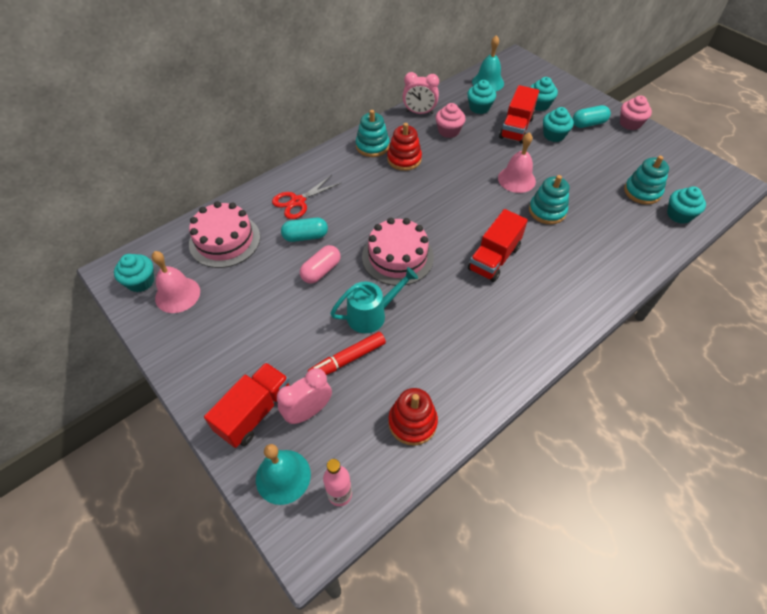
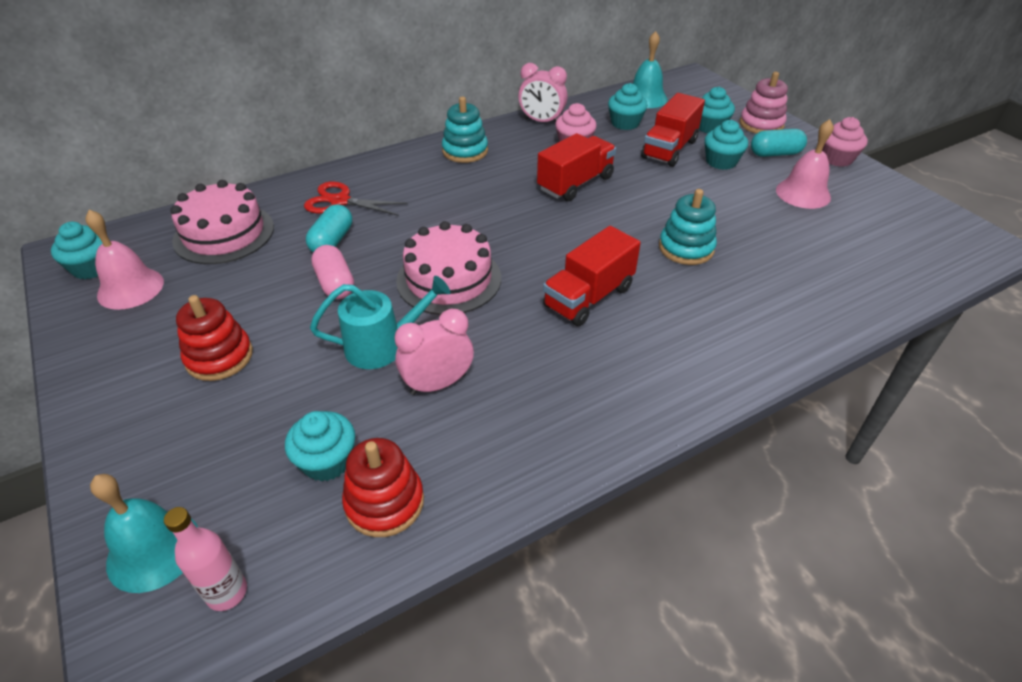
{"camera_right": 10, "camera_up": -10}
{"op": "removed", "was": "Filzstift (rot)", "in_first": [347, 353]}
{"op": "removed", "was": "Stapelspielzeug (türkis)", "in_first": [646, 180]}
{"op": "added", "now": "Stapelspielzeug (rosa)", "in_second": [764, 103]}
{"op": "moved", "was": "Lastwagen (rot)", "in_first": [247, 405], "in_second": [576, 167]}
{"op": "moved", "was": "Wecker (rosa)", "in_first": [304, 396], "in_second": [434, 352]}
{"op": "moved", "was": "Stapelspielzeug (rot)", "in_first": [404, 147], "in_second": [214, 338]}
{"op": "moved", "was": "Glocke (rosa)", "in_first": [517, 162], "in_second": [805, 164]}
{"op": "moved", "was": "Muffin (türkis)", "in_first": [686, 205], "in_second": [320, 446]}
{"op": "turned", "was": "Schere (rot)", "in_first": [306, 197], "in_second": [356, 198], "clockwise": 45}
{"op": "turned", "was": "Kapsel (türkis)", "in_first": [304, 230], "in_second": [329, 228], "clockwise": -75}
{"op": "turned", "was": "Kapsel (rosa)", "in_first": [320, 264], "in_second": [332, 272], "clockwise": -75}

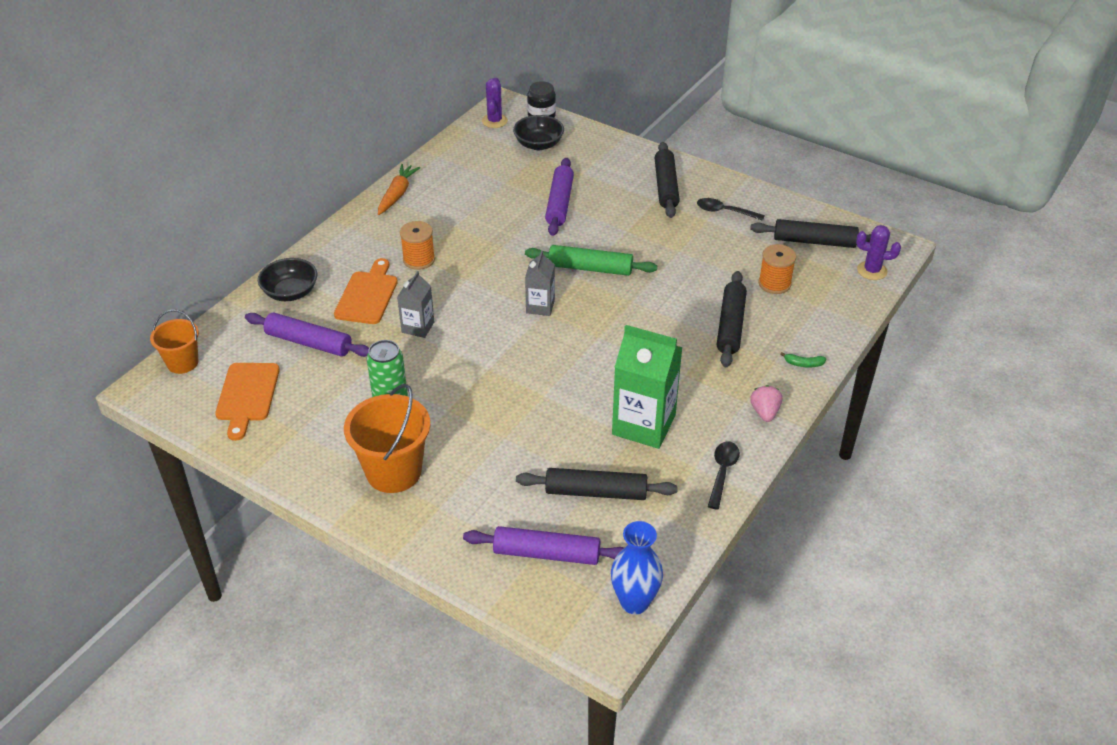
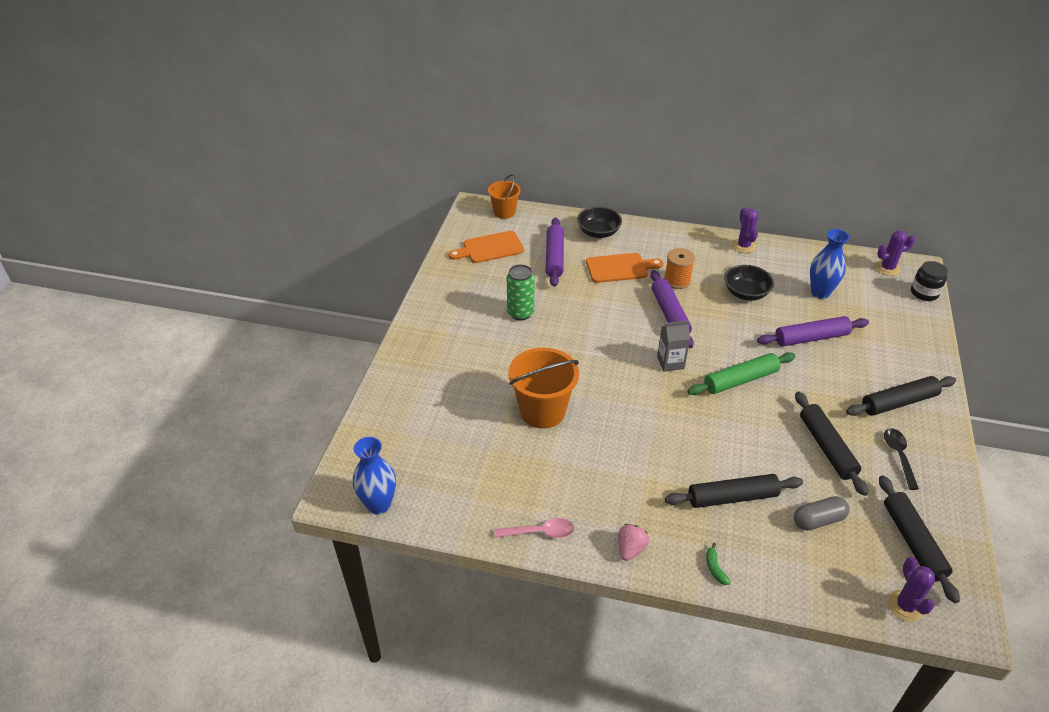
{"camera_right": 70, "camera_up": 0}
{"op": "removed", "was": "Getränkekarton (grau)", "in_first": [415, 304]}
{"op": "removed", "was": "Getränkekarton (grün)", "in_first": [647, 387]}
{"op": "added", "now": "Vase (blau)", "in_second": [830, 264]}
{"op": "moved", "was": "Eimer (orange)", "in_first": [387, 438], "in_second": [543, 388]}
{"op": "moved", "was": "Nudelholz (lila)", "in_first": [543, 545], "in_second": [672, 309]}
{"op": "moved", "was": "Schüssel (schwarz)", "in_first": [538, 132], "in_second": [749, 283]}
{"op": "moved", "was": "Nudelholz (schwarz)", "in_first": [597, 484], "in_second": [831, 443]}
{"op": "replaced", "was": "Karotte (orange)", "now": "Kaktus (lila)", "in_first": [399, 189], "in_second": [745, 230]}
{"op": "replaced", "was": "Garnrolle (orange)", "now": "Kapsel (grau)", "in_first": [777, 269], "in_second": [822, 513]}
{"op": "recoloured", "was": "Löffel (schwarz)", "now": "Löffel (rosa)", "in_first": [724, 475], "in_second": [534, 528]}
{"op": "turned", "was": "Nudelholz (grün)", "in_first": [591, 260], "in_second": [741, 373], "clockwise": 75}
{"op": "turned", "was": "Erdbeere (rosa)", "in_first": [766, 403], "in_second": [633, 542], "clockwise": -45}

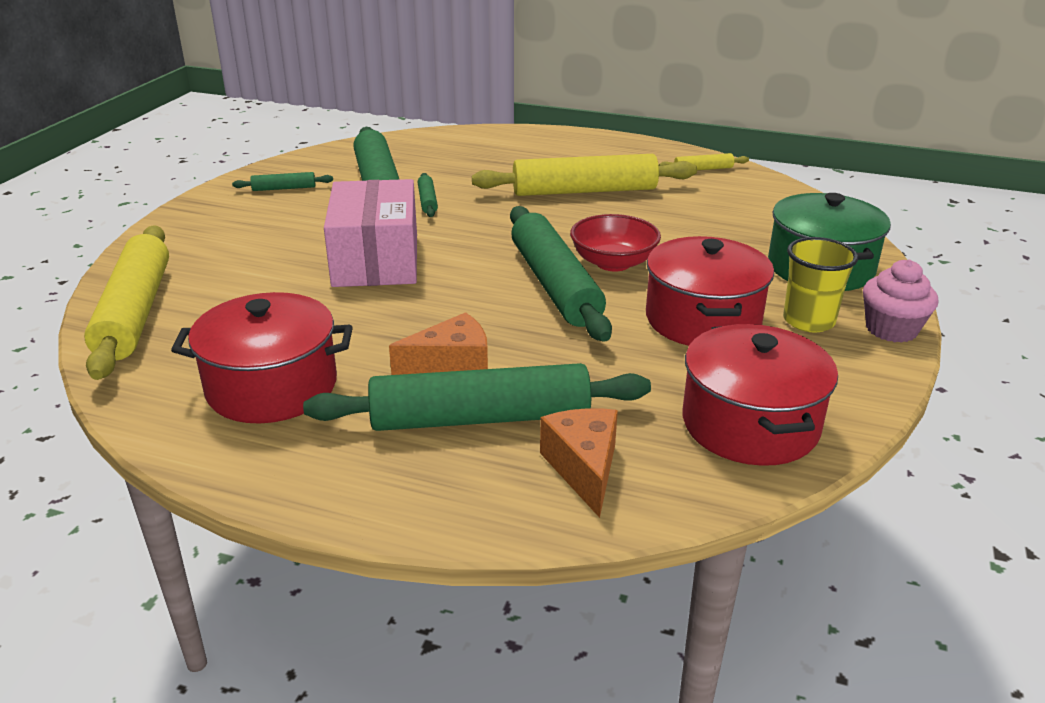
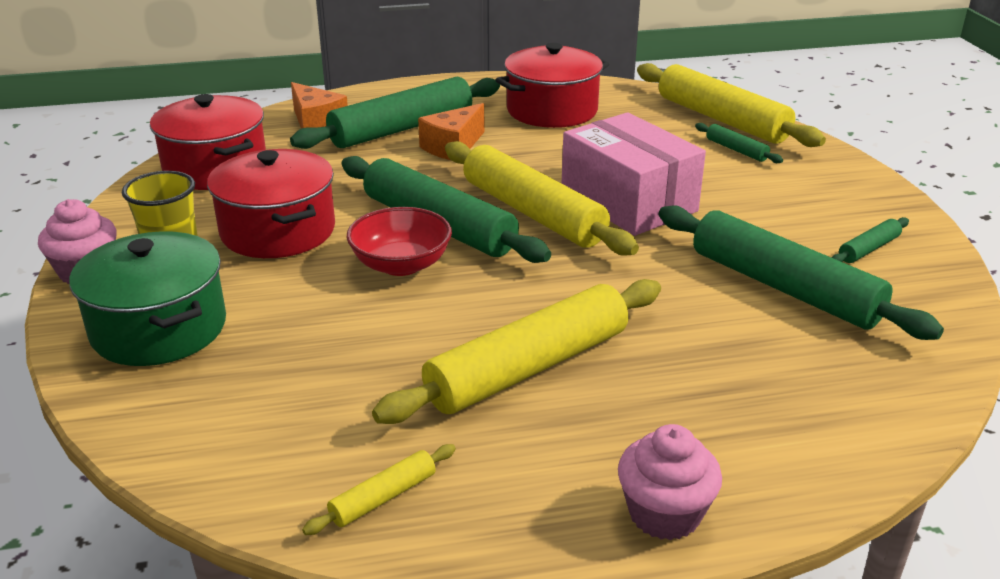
{"camera_right": 150, "camera_up": 0}
{"op": "added", "now": "Nudelholz (gelb)", "in_second": [542, 198]}
{"op": "added", "now": "Muffin (rosa)", "in_second": [670, 482]}
{"op": "moved", "was": "Nudelholz (grün)", "in_first": [428, 195], "in_second": [739, 143]}

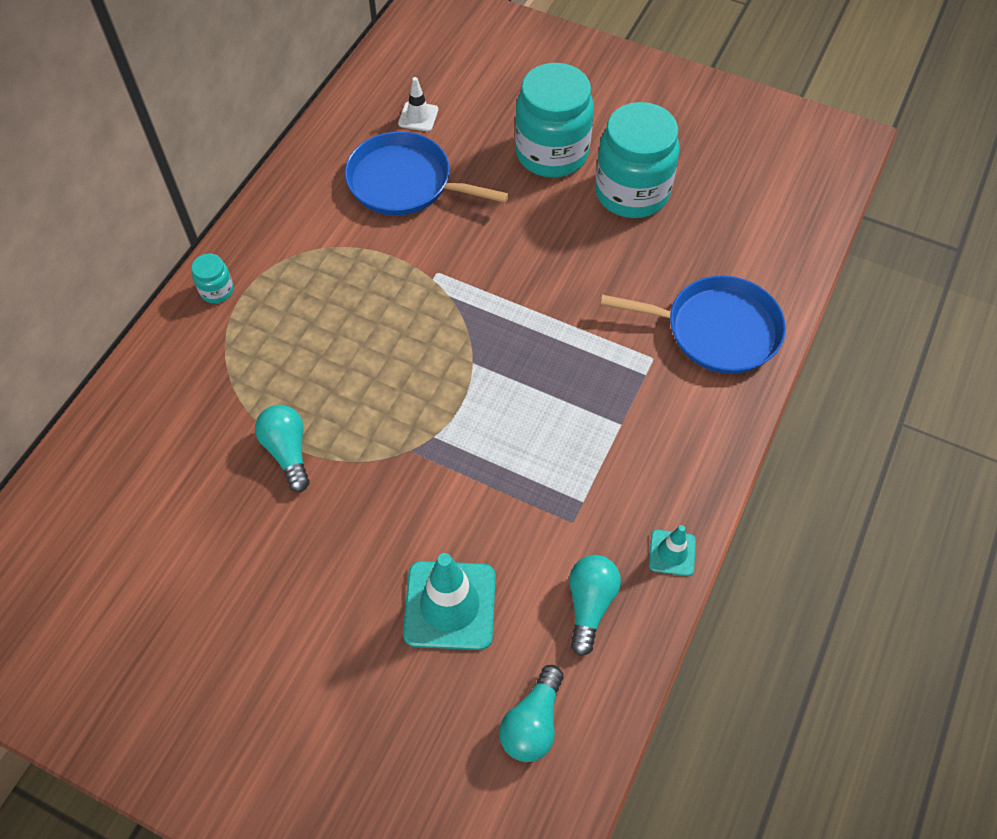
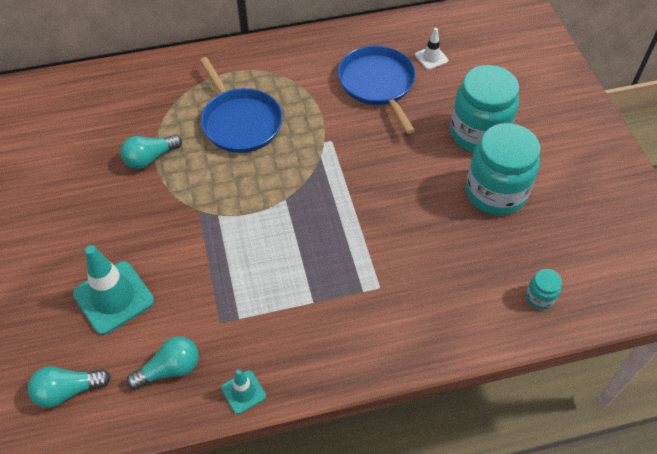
{"camera_right": 50, "camera_up": -5}
{"op": "moved", "was": "Einmachglas (türkis)", "in_first": [212, 278], "in_second": [544, 289]}
{"op": "moved", "was": "Pfanne (blau)", "in_first": [693, 325], "in_second": [241, 105]}
{"op": "turned", "was": "Glühbirne (türkis)", "in_first": [282, 448], "in_second": [151, 152], "clockwise": -150}

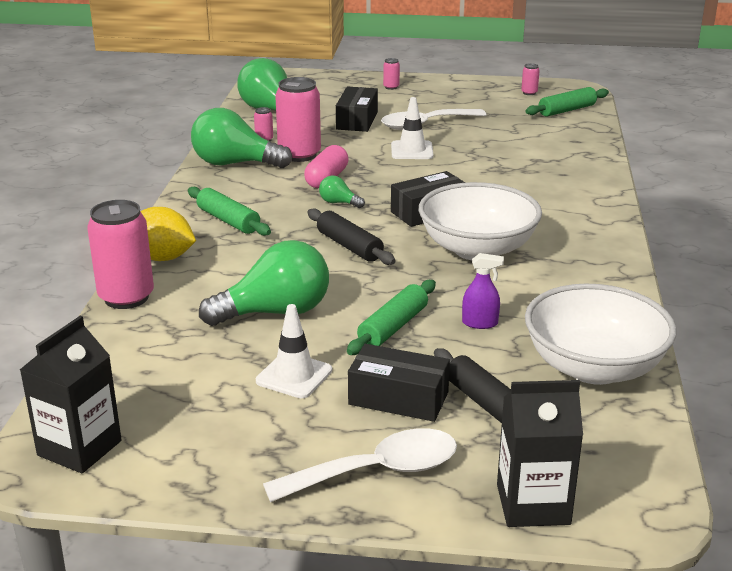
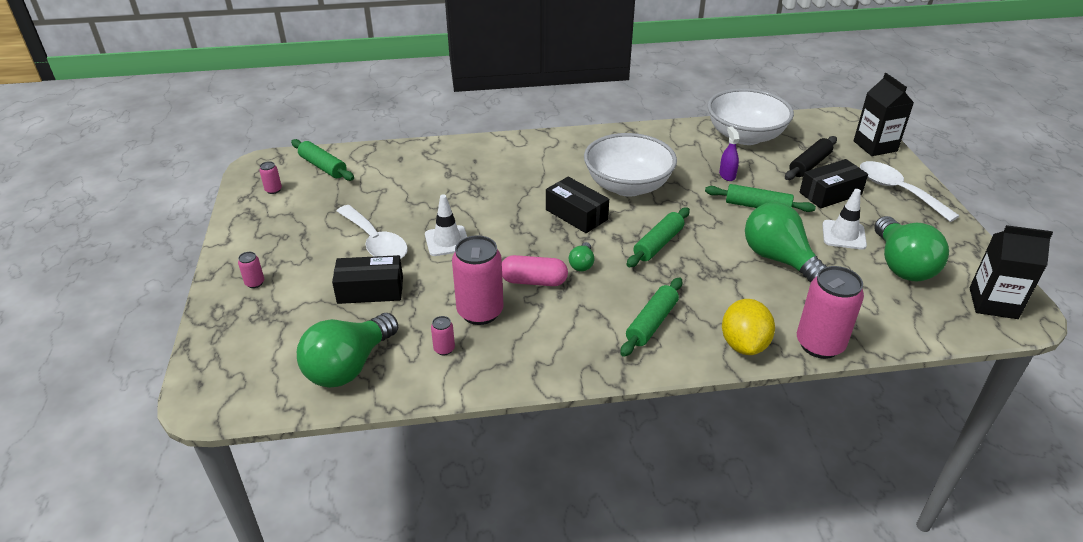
{"camera_right": -105, "camera_up": 10}
{"op": "moved", "was": "Glühbirne (grün)", "in_first": [241, 138], "in_second": [911, 248]}
{"op": "recoloured", "was": "Nudelholz (schwarz)", "now": "Nudelholz (grün)", "in_first": [351, 236], "in_second": [658, 237]}
{"op": "turned", "was": "Schachtel (schwarz)", "in_first": [399, 383], "in_second": [833, 184], "clockwise": 60}

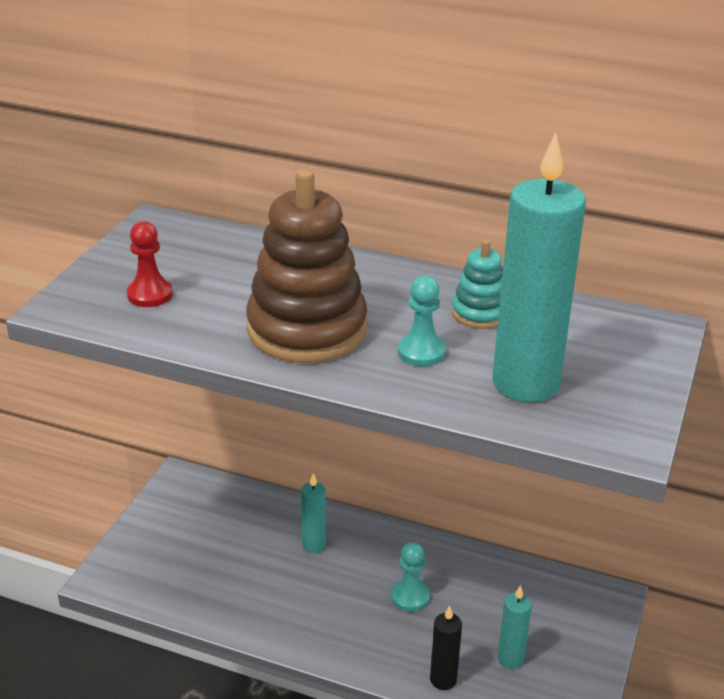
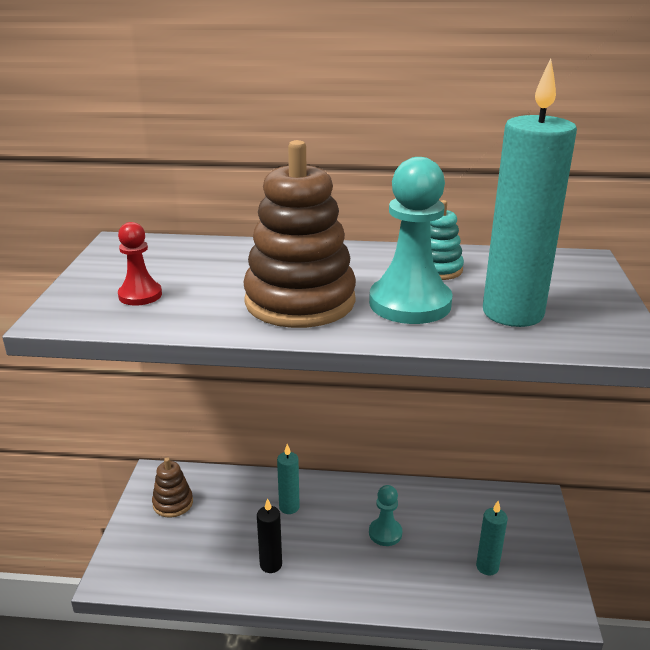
{"camera_right": -15, "camera_up": -5}
{"op": "added", "now": "Stapelspielzeug (braun)", "in_second": [172, 487]}
{"op": "moved", "was": "Kerze (schwarz)", "in_first": [446, 647], "in_second": [269, 535]}
{"op": "resized", "was": "Bauer (türkis)", "in_first": [422, 321], "in_second": [411, 240], "ratio": 1.88}

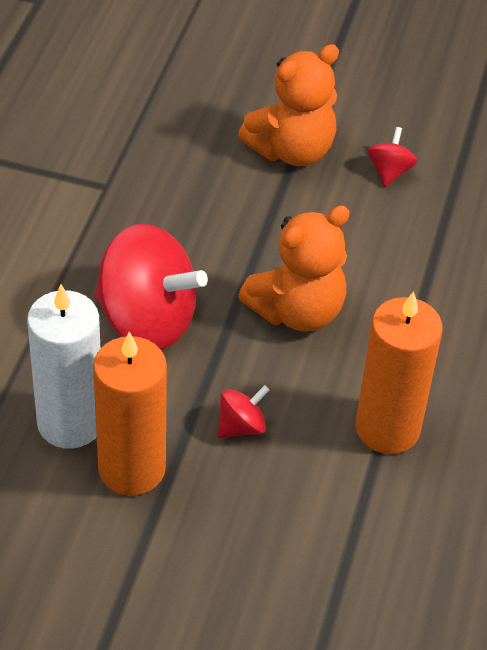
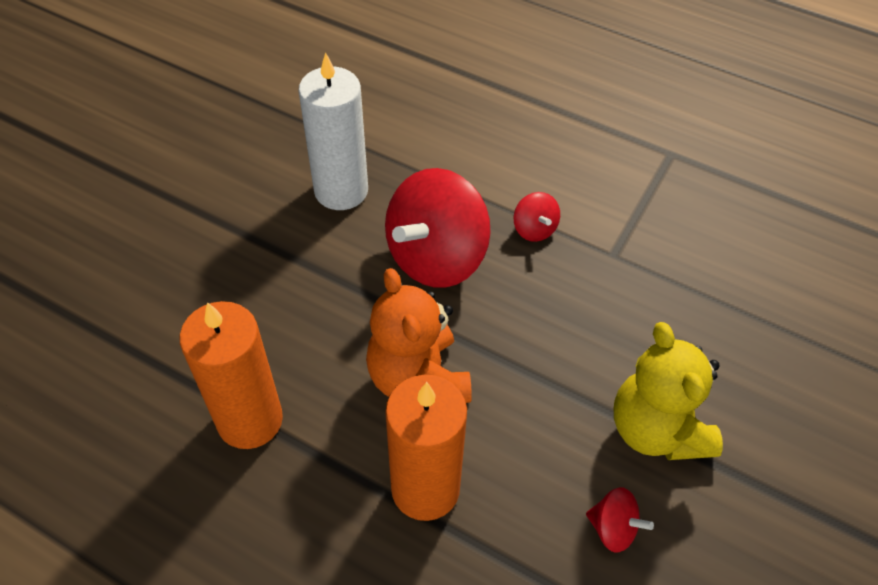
{"camera_right": 105, "camera_up": 5}
{"op": "moved", "was": "Kerze (orange)", "in_first": [130, 414], "in_second": [426, 448]}
{"op": "moved", "was": "Kreisel (rot)", "in_first": [244, 411], "in_second": [537, 217]}
{"op": "recoloured", "was": "Teddybär (orange)", "now": "Teddybär (gelb)", "in_first": [288, 105], "in_second": [668, 391]}

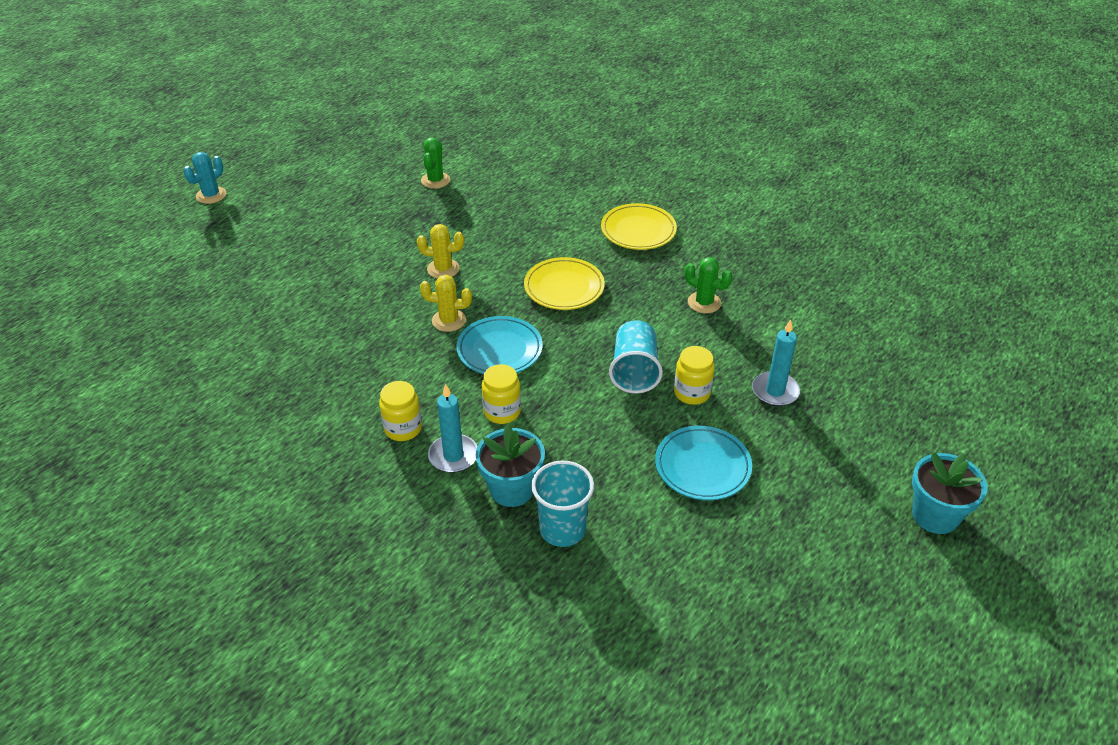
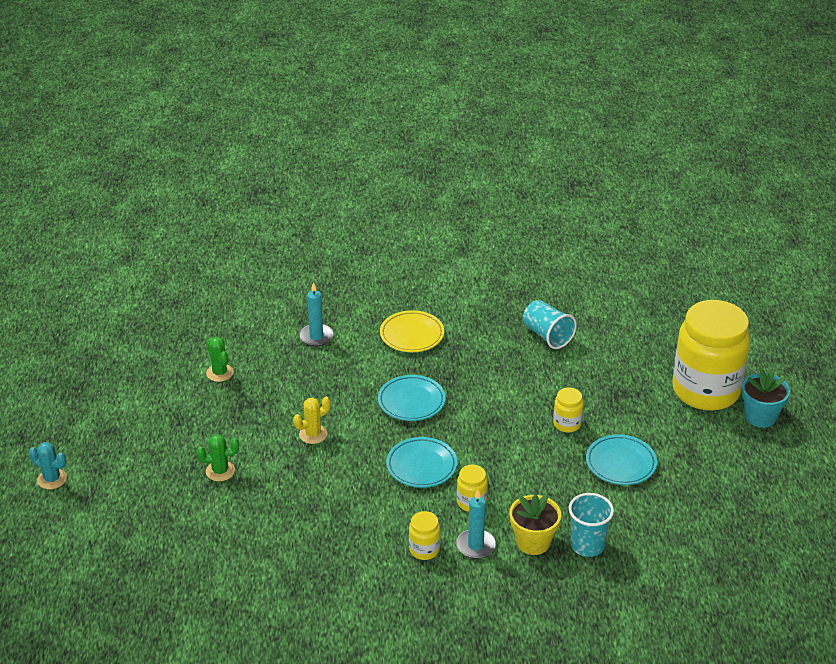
{"camera_right": -40, "camera_up": -5}
{"op": "removed", "was": "Kaktus (gelb)", "in_first": [446, 303]}
{"op": "added", "now": "Einmachglas (gelb)", "in_second": [711, 355]}
{"op": "moved", "was": "Becher (türkis)", "in_first": [636, 357], "in_second": [550, 324]}
{"op": "moved", "was": "Kaktus (grün)", "in_first": [708, 285], "in_second": [217, 457]}
{"op": "moved", "was": "Kerze (türkis)", "in_first": [776, 362], "in_second": [316, 314]}
{"op": "recoloured", "was": "Blumentopf (türkis)", "now": "Blumentopf (gelb)", "in_first": [510, 465], "in_second": [535, 524]}
{"op": "recoloured", "was": "Teller (gelb)", "now": "Teller (türkis)", "in_first": [564, 283], "in_second": [412, 398]}
{"op": "turned", "was": "Kaktus (türkis)", "in_first": [204, 178], "in_second": [48, 465], "clockwise": -60}

